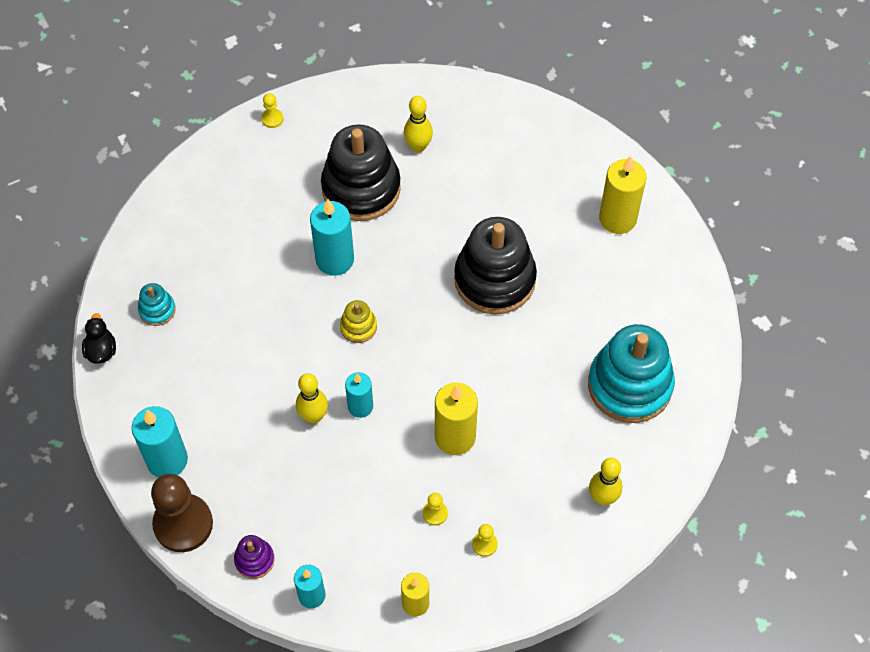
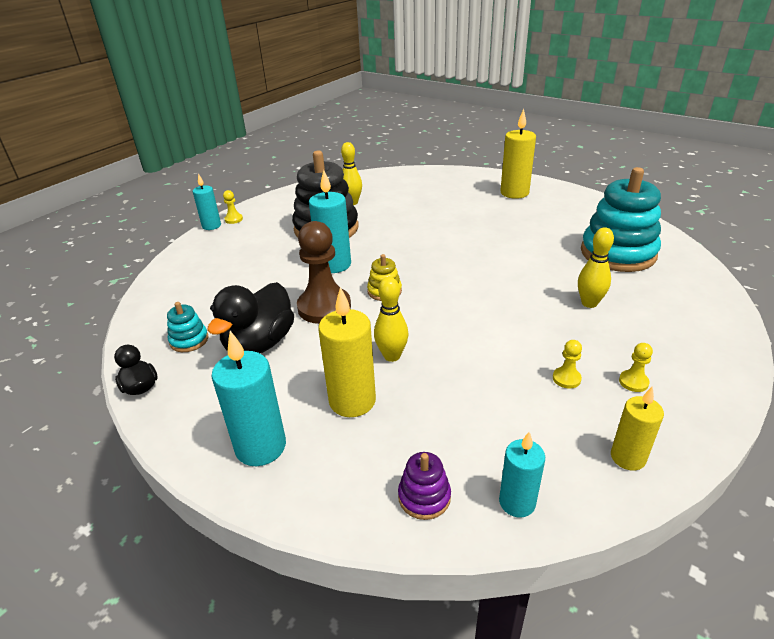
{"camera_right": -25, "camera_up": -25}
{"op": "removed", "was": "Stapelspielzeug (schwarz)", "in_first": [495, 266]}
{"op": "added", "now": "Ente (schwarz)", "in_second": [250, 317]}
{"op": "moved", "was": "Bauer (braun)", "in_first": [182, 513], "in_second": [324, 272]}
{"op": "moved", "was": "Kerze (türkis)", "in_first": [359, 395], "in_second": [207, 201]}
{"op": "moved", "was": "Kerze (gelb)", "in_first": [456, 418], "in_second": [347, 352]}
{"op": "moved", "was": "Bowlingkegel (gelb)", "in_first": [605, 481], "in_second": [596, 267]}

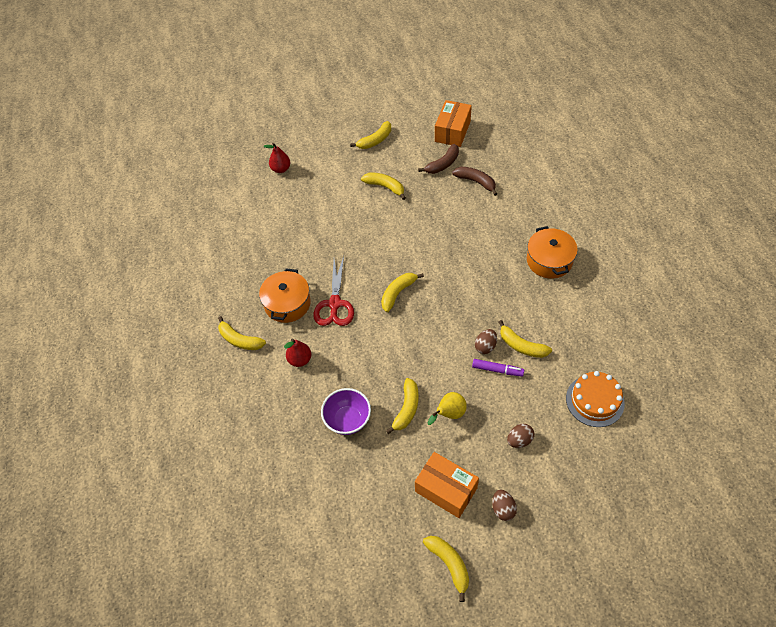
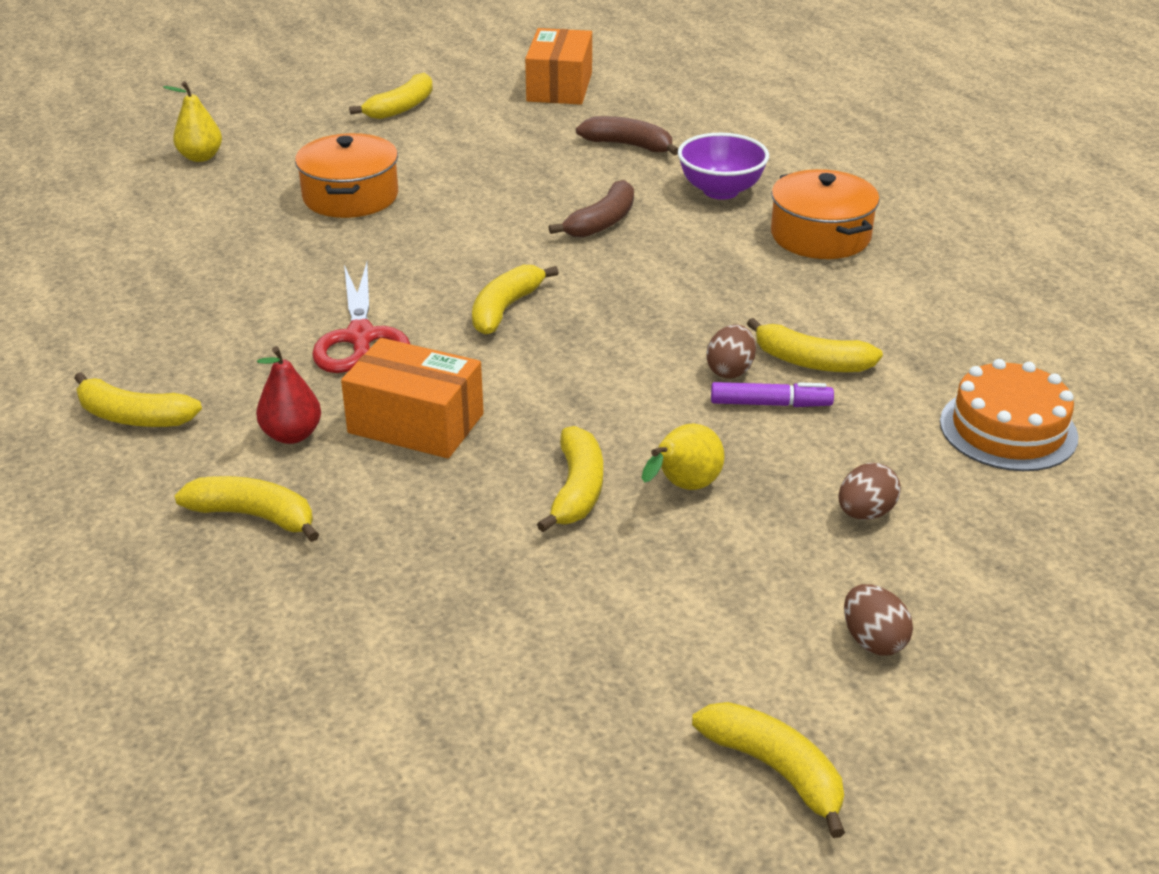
{"camera_right": -15, "camera_up": -20}
{"op": "moved", "was": "Kochtopf (orange)", "in_first": [285, 295], "in_second": [346, 175]}
{"op": "moved", "was": "Schüssel (lila)", "in_first": [346, 411], "in_second": [723, 166]}
{"op": "moved", "was": "Banane (gelb)", "in_first": [383, 186], "in_second": [246, 509]}
{"op": "moved", "was": "Schachtel (orange)", "in_first": [447, 485], "in_second": [412, 398]}
{"op": "moved", "was": "Banane (braun)", "in_first": [438, 159], "in_second": [591, 209]}
{"op": "recoloured", "was": "Birne (rot)", "now": "Birne (gelb)", "in_first": [277, 158], "in_second": [192, 121]}

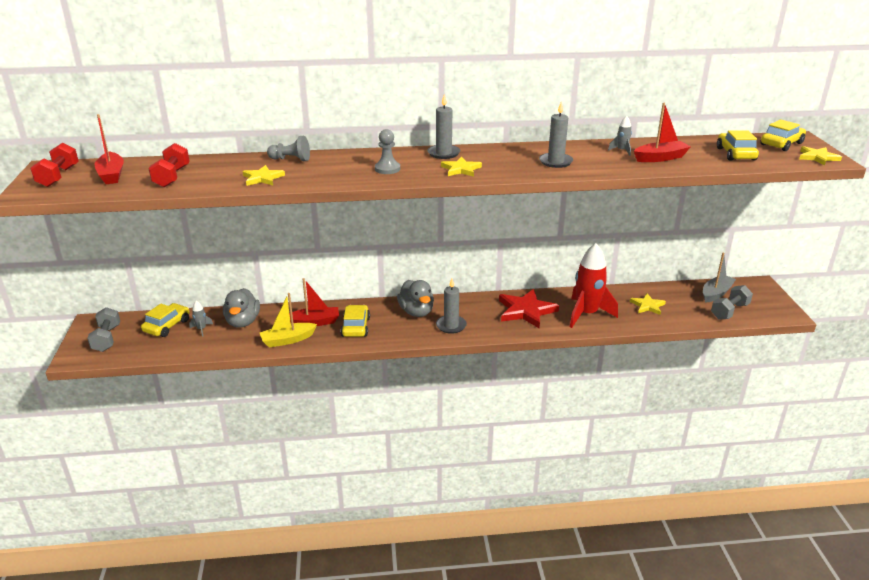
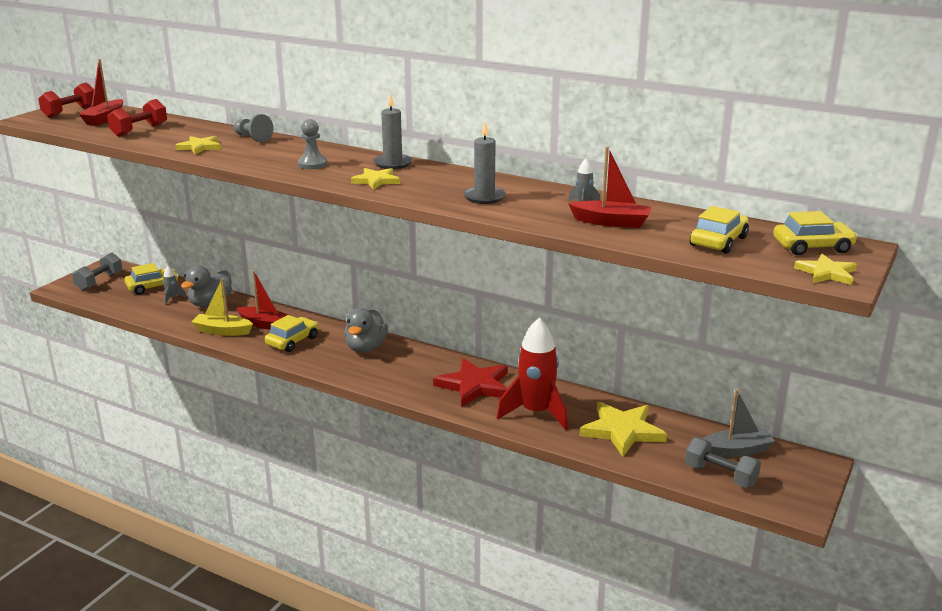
{"camera_right": 35, "camera_up": -5}
{"op": "removed", "was": "Kerze (grau)", "in_first": [451, 306]}
{"op": "turned", "was": "Hantel (grau)", "in_first": [732, 302], "in_second": [723, 463], "clockwise": 45}
{"op": "resized", "was": "Stern (gelb)", "in_first": [648, 304], "in_second": [623, 429], "ratio": 1.75}

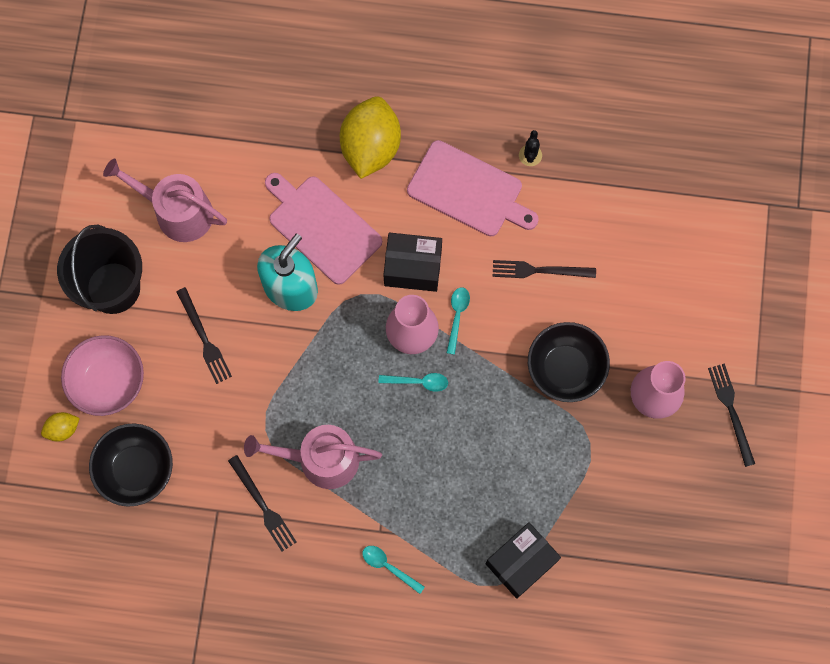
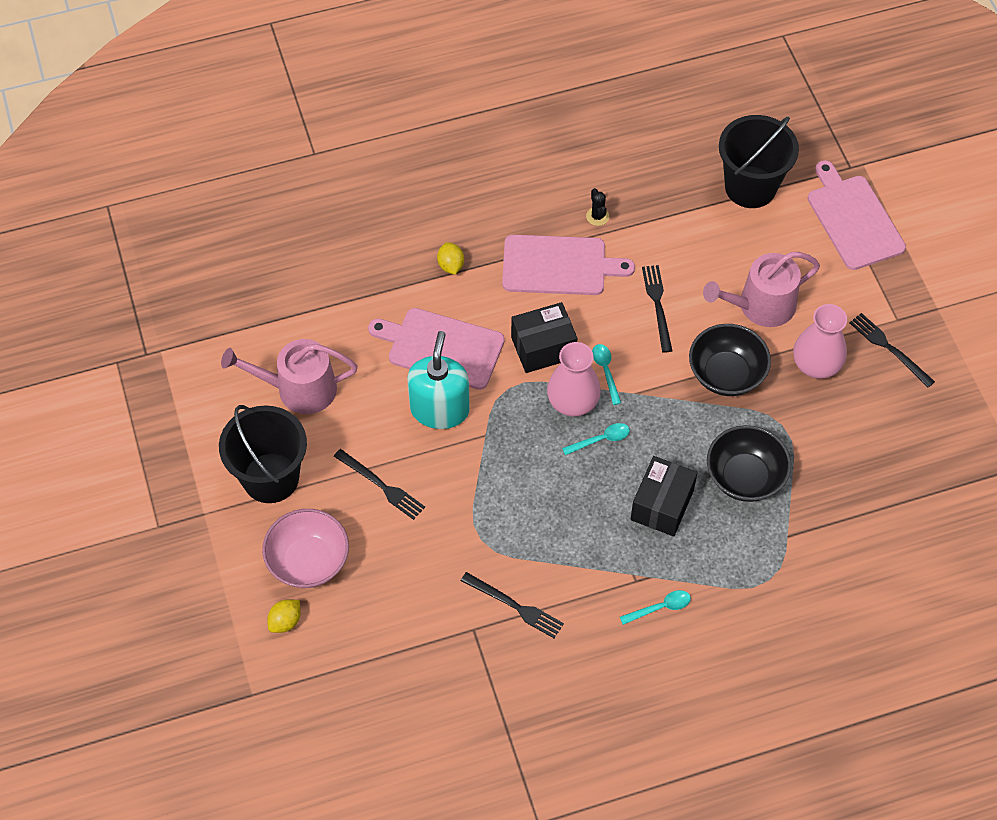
{"camera_right": -25, "camera_up": -15}
{"op": "added", "now": "Eimer (schwarz)", "in_second": [759, 161]}
{"op": "added", "now": "Schneidebrett (rosa)", "in_second": [857, 215]}
{"op": "moved", "was": "Schüssel (schwarz)", "in_first": [131, 465], "in_second": [749, 463]}
{"op": "moved", "was": "Gießkanne (rosa)", "in_first": [313, 457], "in_second": [761, 289]}
{"op": "moved", "was": "Schachtel (schwarz)", "in_first": [523, 560], "in_second": [663, 496]}
{"op": "turned", "was": "Löffel (türkis)", "in_first": [393, 570], "in_second": [655, 607], "clockwise": 150}
{"op": "turned", "was": "Gabel (schwarz)", "in_first": [544, 269], "in_second": [657, 309], "clockwise": 105}
{"op": "resized", "was": "Zitrone (gelb)", "in_first": [370, 137], "in_second": [450, 258], "ratio": 0.45}

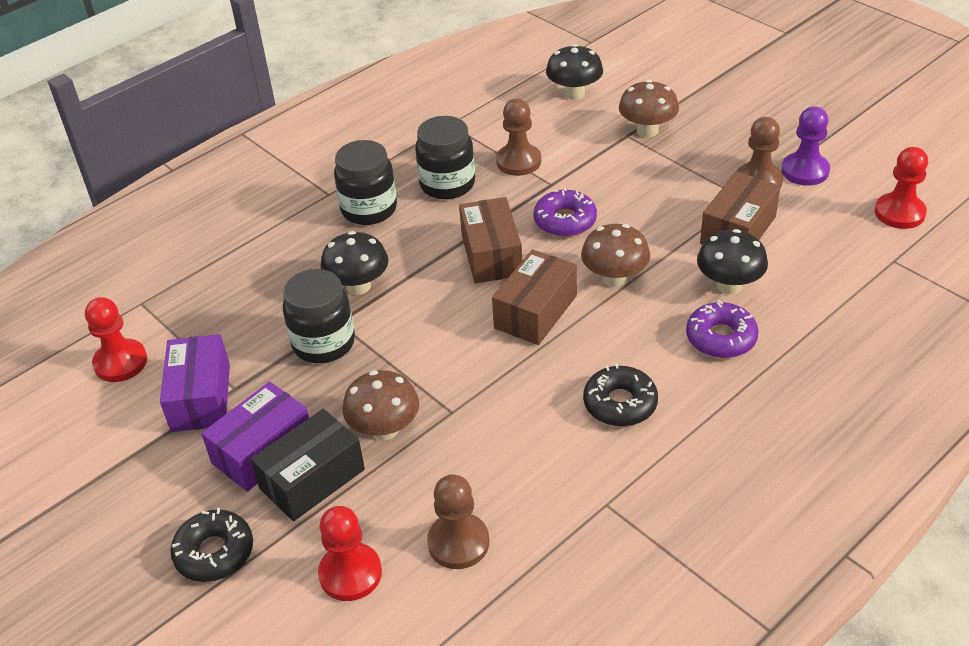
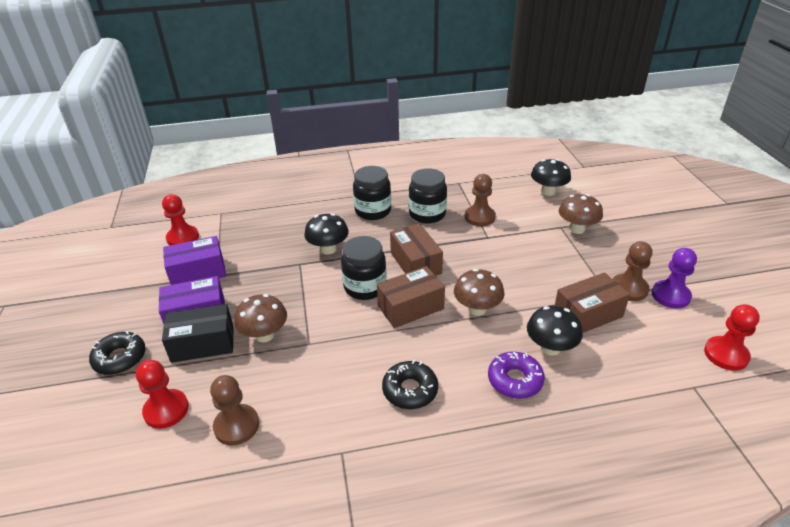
{"camera_right": 30, "camera_up": -5}
{"op": "removed", "was": "Donut (lila)", "in_first": [565, 212]}
{"op": "moved", "was": "Einmachglas (schwarz)", "in_first": [319, 316], "in_second": [364, 268]}
{"op": "turned", "was": "Schachtel (lila)", "in_first": [195, 383], "in_second": [194, 260], "clockwise": 45}
{"op": "turned", "was": "Schachtel (braun)", "in_first": [490, 240], "in_second": [416, 249], "clockwise": -45}

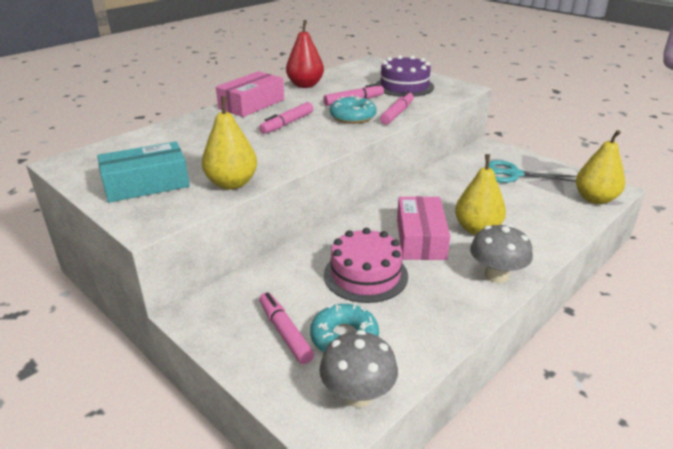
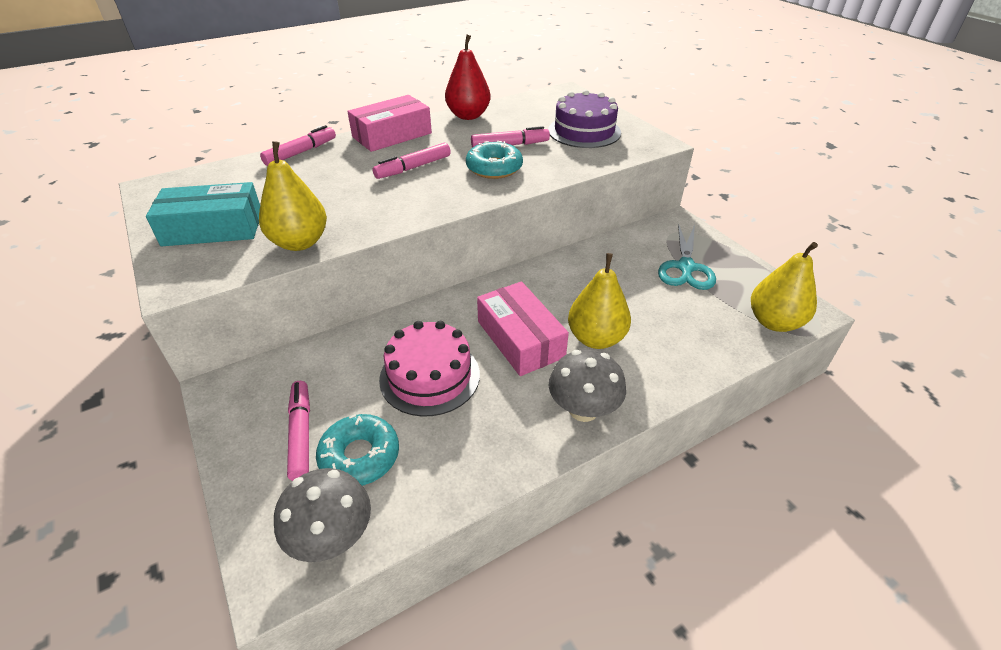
{"camera_right": 15, "camera_up": 10}
{"op": "moved", "was": "Filzstift (rosa)", "in_first": [397, 108], "in_second": [298, 145]}
{"op": "turned", "was": "Schachtel (rosa)", "in_first": [423, 228], "in_second": [523, 328], "clockwise": -45}
{"op": "turned", "was": "Schere (türkis)", "in_first": [533, 171], "in_second": [687, 256], "clockwise": -105}

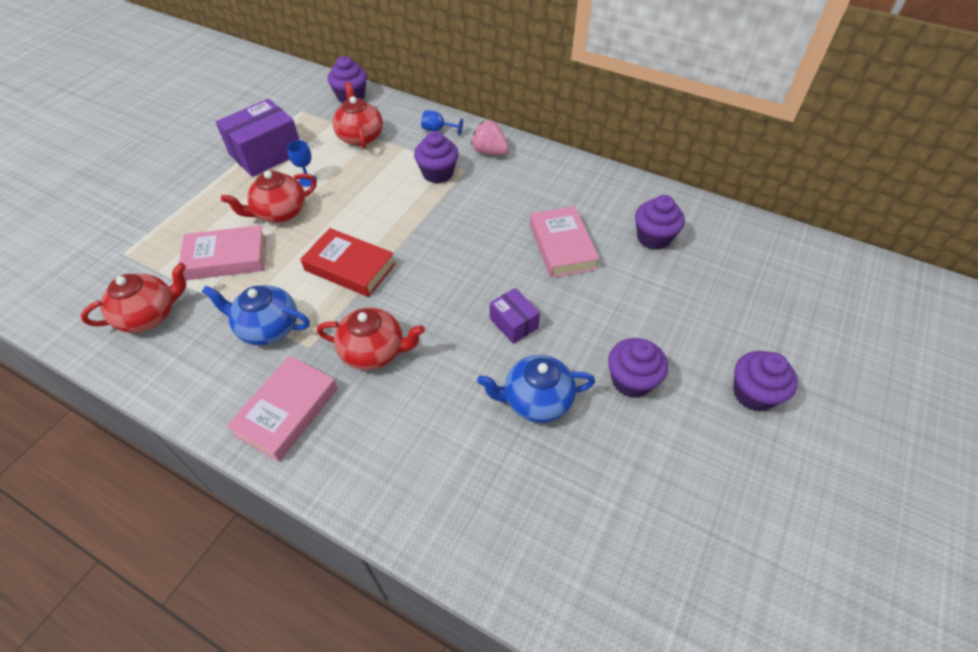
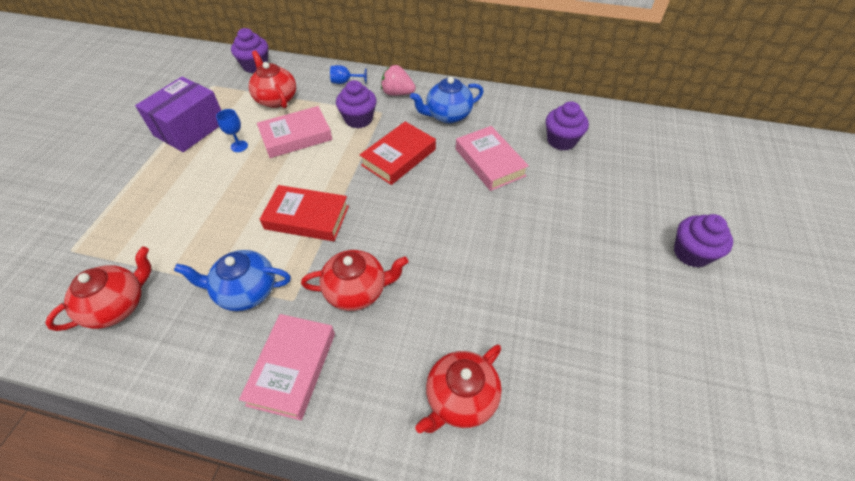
{"camera_right": -15, "camera_up": 0}
{"op": "removed", "was": "Schachtel (lila)", "in_first": [515, 316]}
{"op": "removed", "was": "Muffin (lila)", "in_first": [638, 368]}
{"op": "added", "now": "Buch (rot)", "in_second": [398, 153]}
{"op": "moved", "was": "Buch (rosa)", "in_first": [223, 252], "in_second": [295, 132]}
{"op": "moved", "was": "Teekanne (rot)", "in_first": [269, 197], "in_second": [458, 388]}
{"op": "moved", "was": "Teekanne (blau)", "in_first": [536, 389], "in_second": [447, 100]}

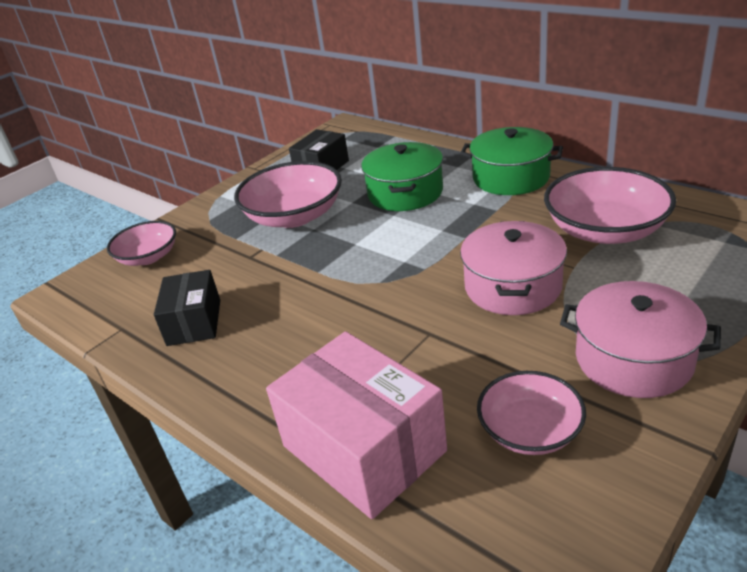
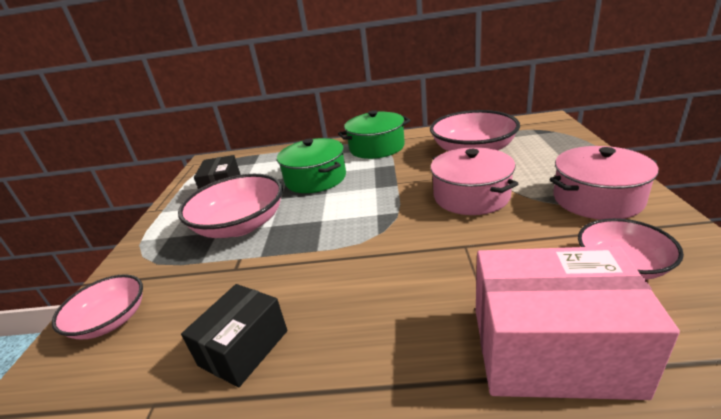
{"camera_right": -40, "camera_up": -5}
{"op": "turned", "was": "Schachtel (schwarz)", "in_first": [187, 308], "in_second": [234, 335], "clockwise": 75}

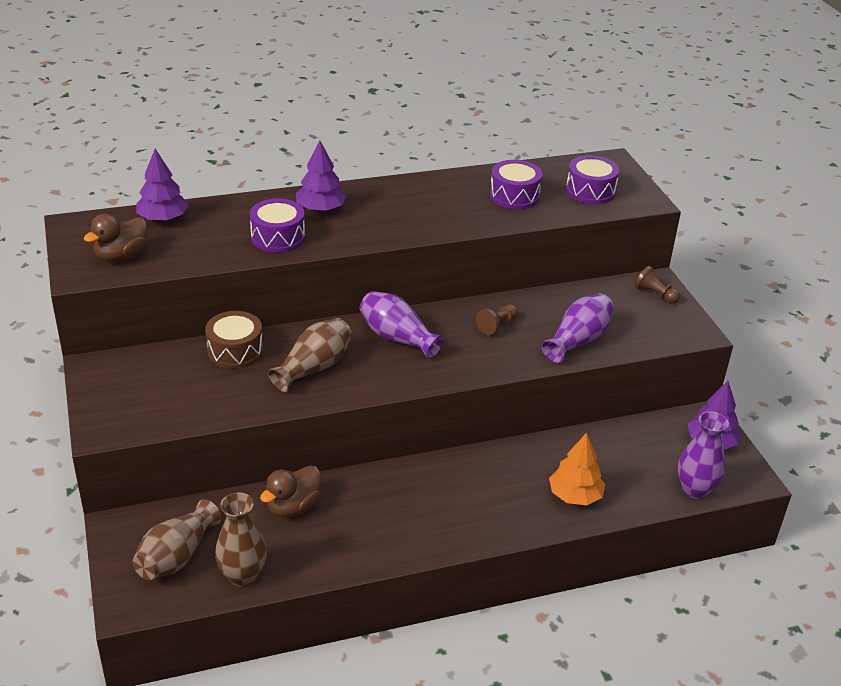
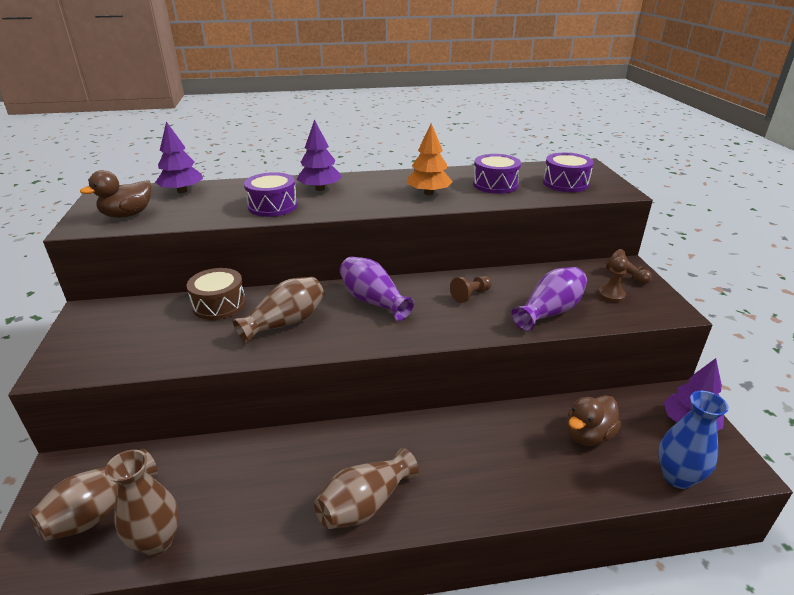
{"camera_right": 10, "camera_up": -5}
{"op": "added", "now": "Vase (braun)", "in_second": [366, 488]}
{"op": "added", "now": "Bauer (braun)", "in_second": [613, 280]}
{"op": "moved", "was": "Ente (braun)", "in_first": [291, 491], "in_second": [594, 420]}
{"op": "moved", "was": "Baum (orange)", "in_first": [577, 469], "in_second": [430, 159]}
{"op": "recoloured", "was": "Vase (lila)", "now": "Vase (blau)", "in_first": [703, 455], "in_second": [694, 440]}

